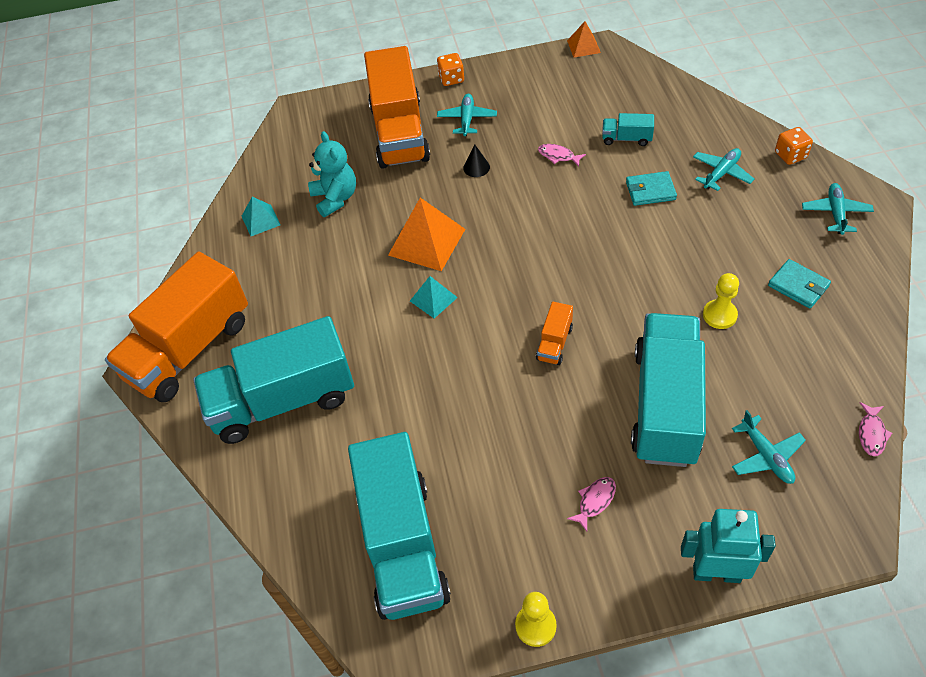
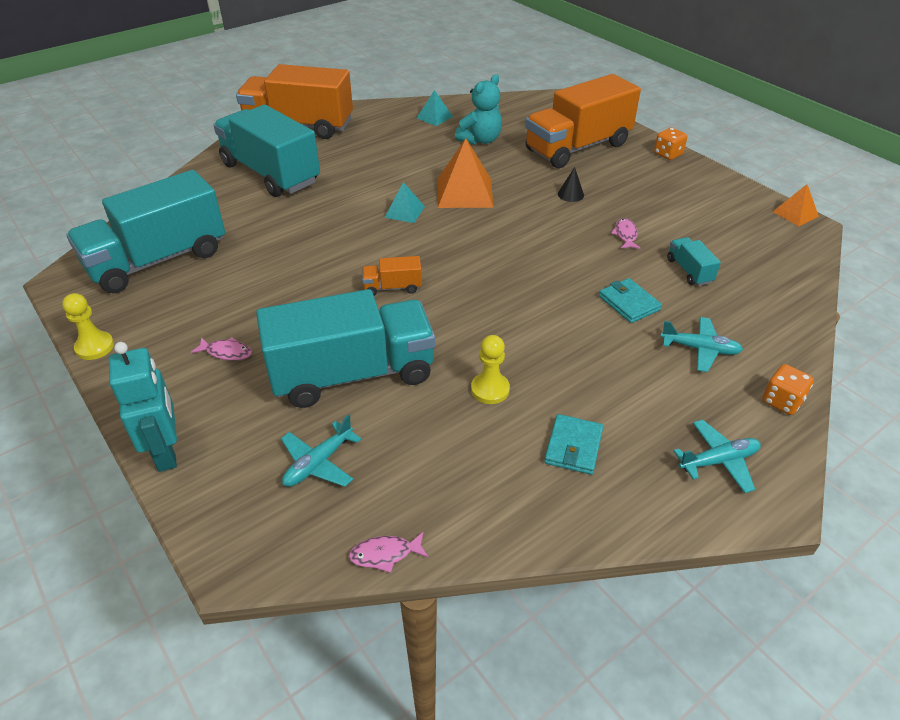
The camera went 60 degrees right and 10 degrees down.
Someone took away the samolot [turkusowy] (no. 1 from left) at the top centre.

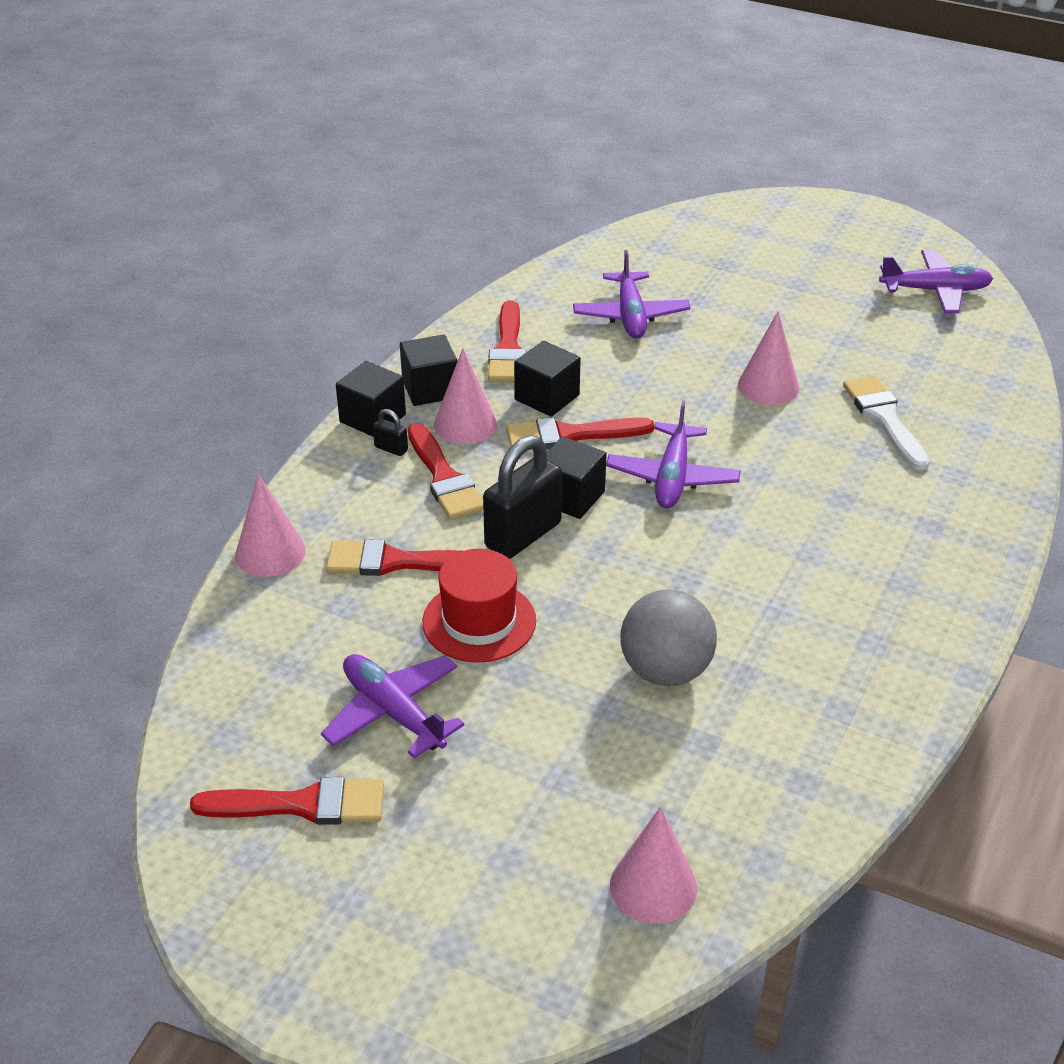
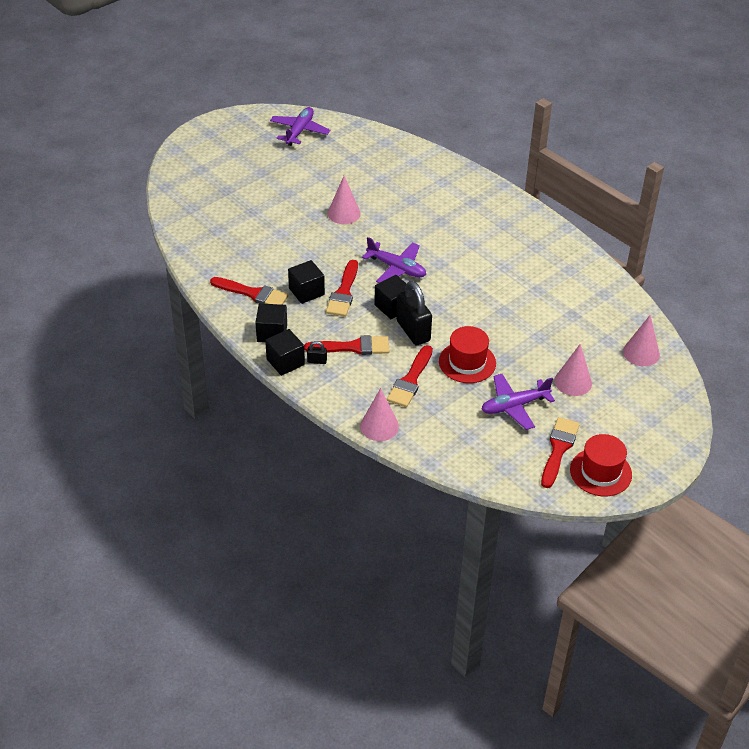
The camera went 70 degrees left and 5 degrees up.
Someone rotated the kłódka [czarny] (no. 1 from left) at the centre by 45 degrees clockwise.
Someone carried the stożek [różowy] (no. 2 from left in the first image) from the centre to the middle right.
Someone took away the samolot [fioletowy] (no. 2 from left) at the top centre.
Someone took away the piłka [szary] at the centre.
Someone took away the pędzel [biały] at the middle right.
Someone put down the kapelusz [czerwony] (no. 2 from left) at the middle right.

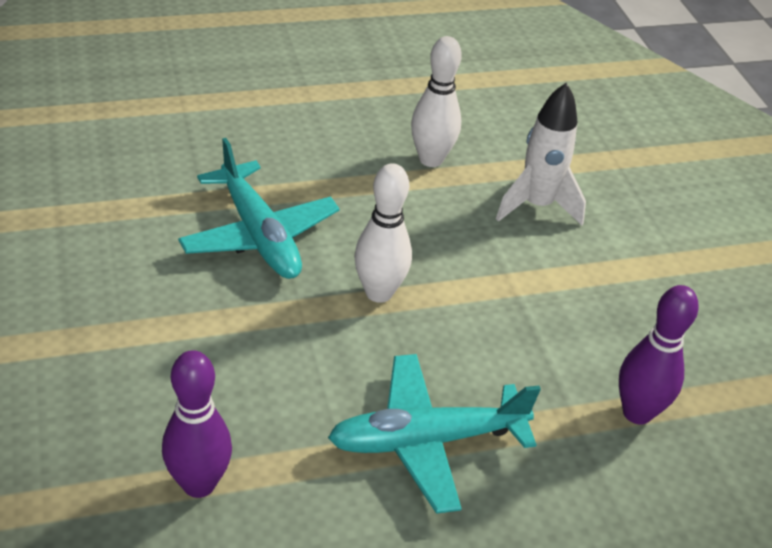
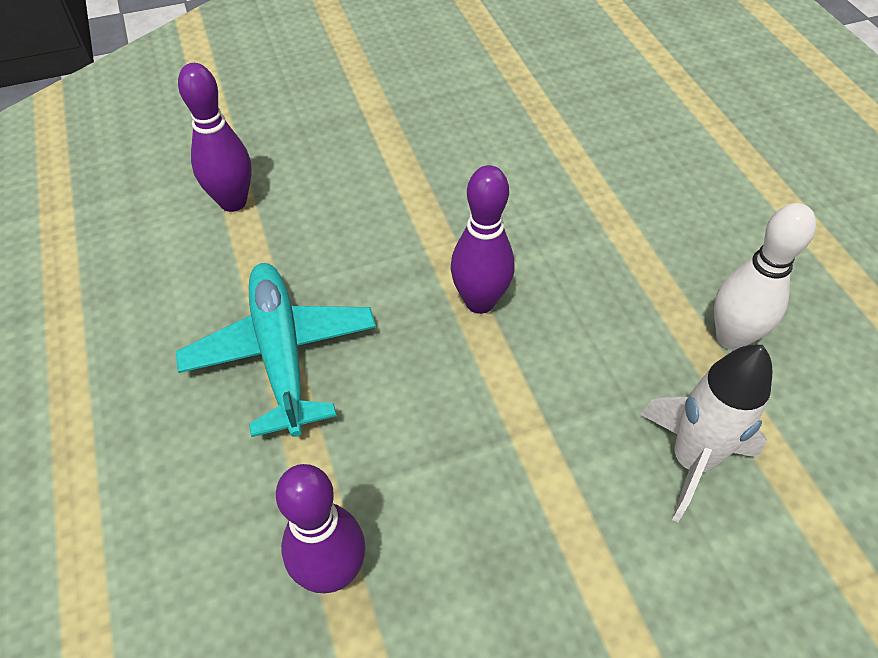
The camera went 90 degrees right and 10 degrees up.
Someone took away the samolot [turkusowy] (no. 1 from left) at the centre.
Someone repainted the kręgiel [biały] (no. 1 from left) at the centre, which became the kręgiel [fioletowy] (no. 3 from left) at the centre.

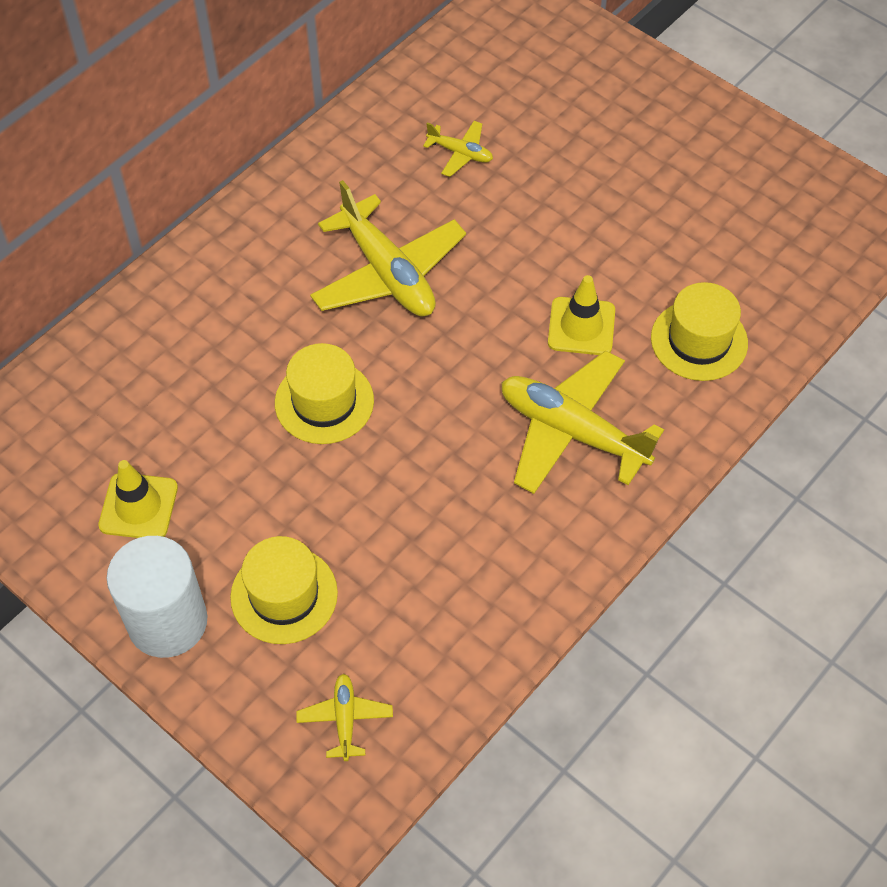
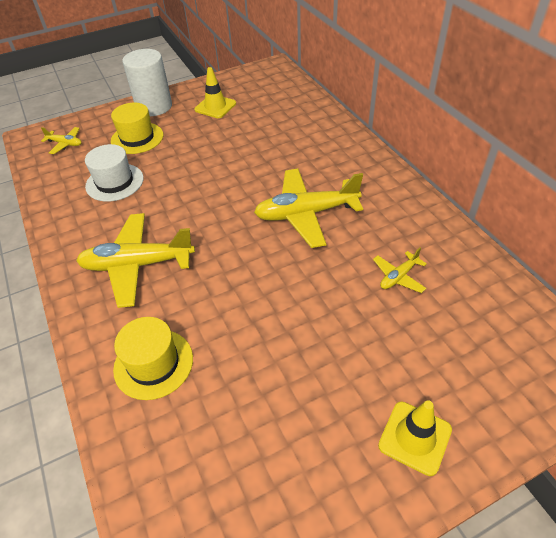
The camera went 115 degrees right and 10 degrees down.
Someone took away the kapelusz [żółty] (no. 2 from left) at the centre.
Someone rotated the samolot [żółty] (no. 4 from left in the first image) at the centre by 150 degrees counterclockwise.
Someone carried the pachołek [żółty] (no. 2 from left) from the centre to the bottom right.
Someone put down the kapelusz [biały] at the top left.

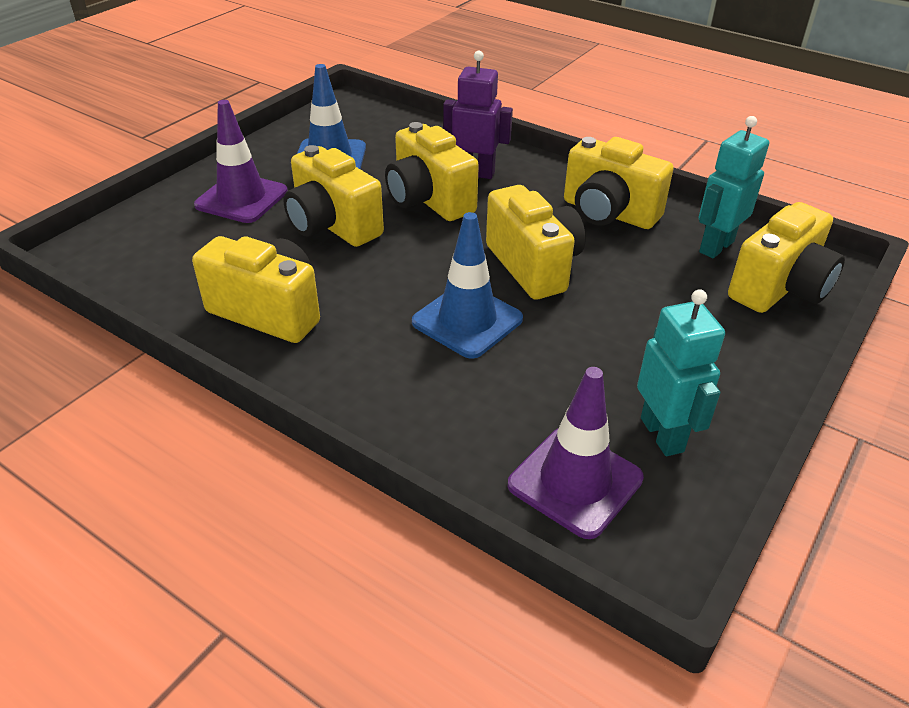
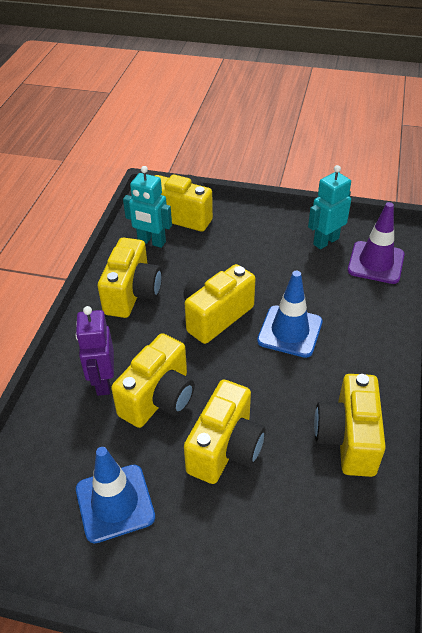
The camera went 110 degrees left and 5 degrees up.
Someone took away the pachołek [fioletowy] (no. 1 from left) at the top left.

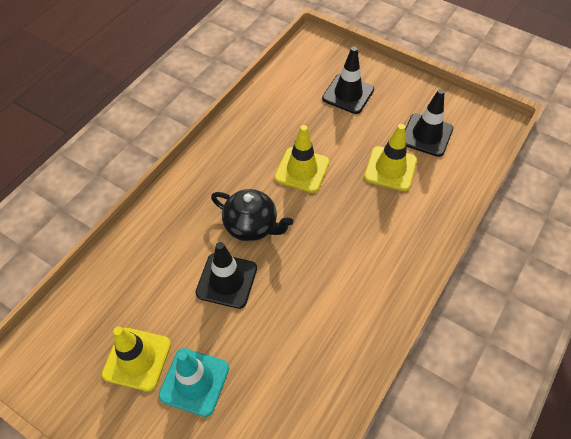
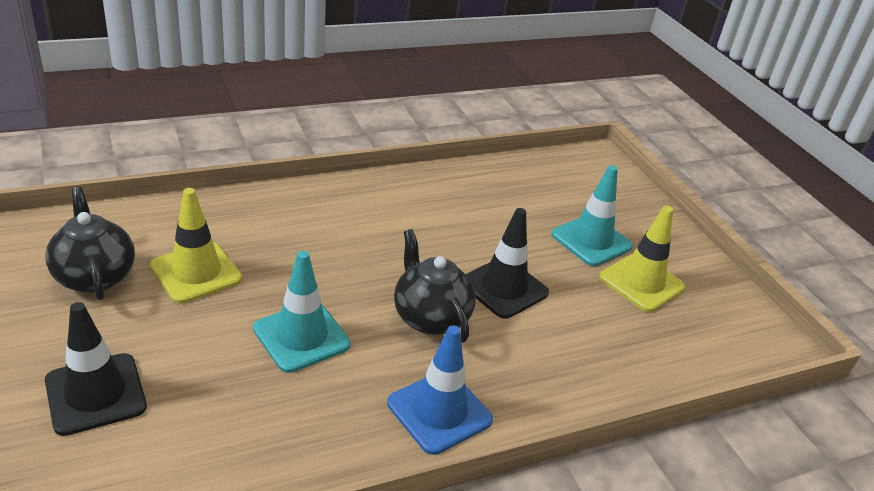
The camera went 150 degrees left and 20 degrees down.
Someone repainted the pachołek [żółty] (no. 2 from left) at the centre, which became the pachołek [turkusowy] (no. 1 from left) at the centre.
Someone swapped the pachołek [czarny] (no. 3 from left) at the top right for the imbryk [czarny] (no. 1 from left) at the middle left.
Someone put down the pachołek [niebieski] at the bottom centre.

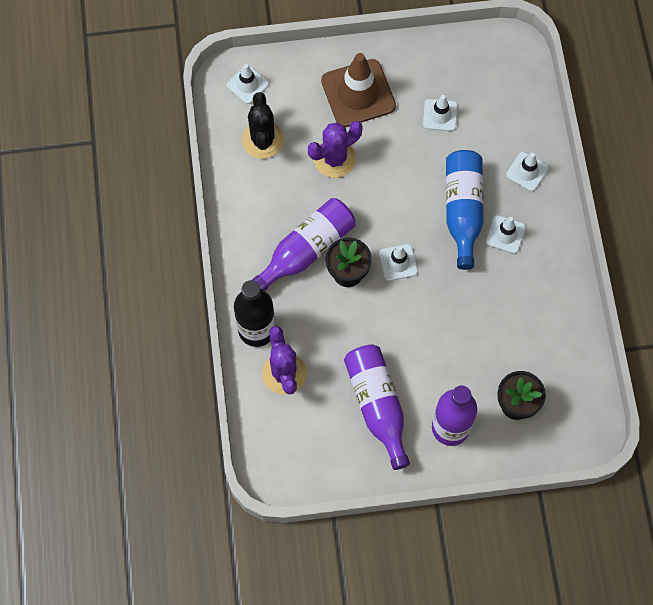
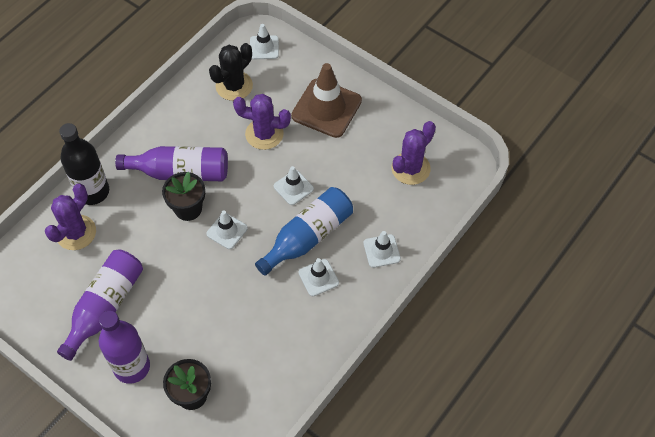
The camera went 45 degrees right and 10 degrees down.
Someone carried the pachołek [biały] (no. 3 from left) from the top right to the centre.
Someone put down the kaktus [fioletowy] (no. 3 from left) at the centre.

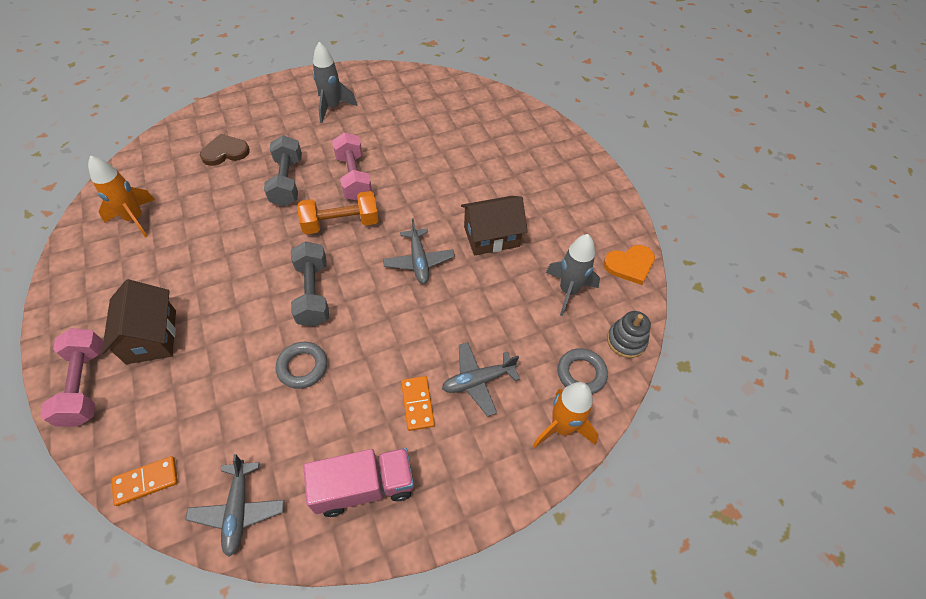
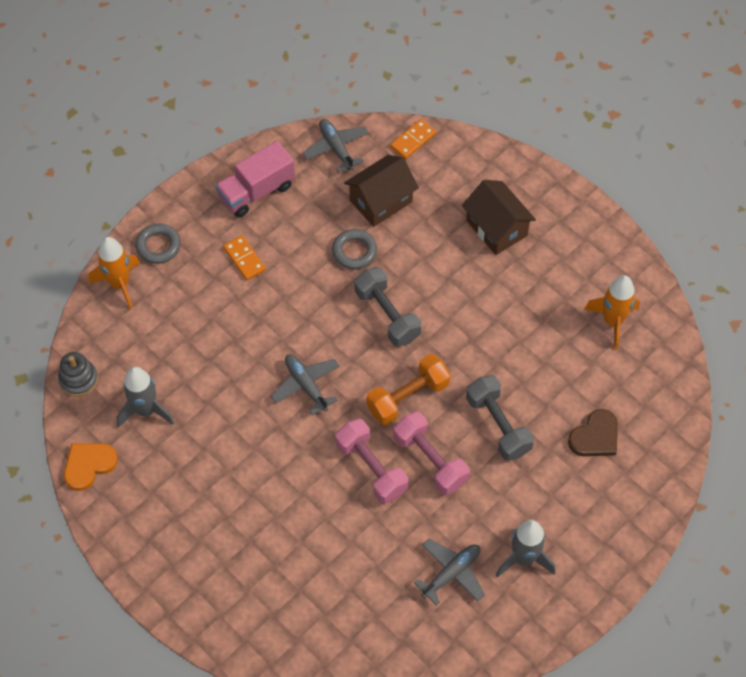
The camera went 160 degrees right and 5 degrees up.
Someone carried the hantel [różowy] (no. 1 from left) from the middle left to the bottom centre.
Someone carried the samolot [szary] (no. 3 from left) from the centre to the bottom centre.
Someone carried the domek [brązowy] (no. 2 from left in the first image) from the centre to the top centre.
Someone carried the pierścień [szary] (no. 2 from left in the first image) from the centre to the middle left.

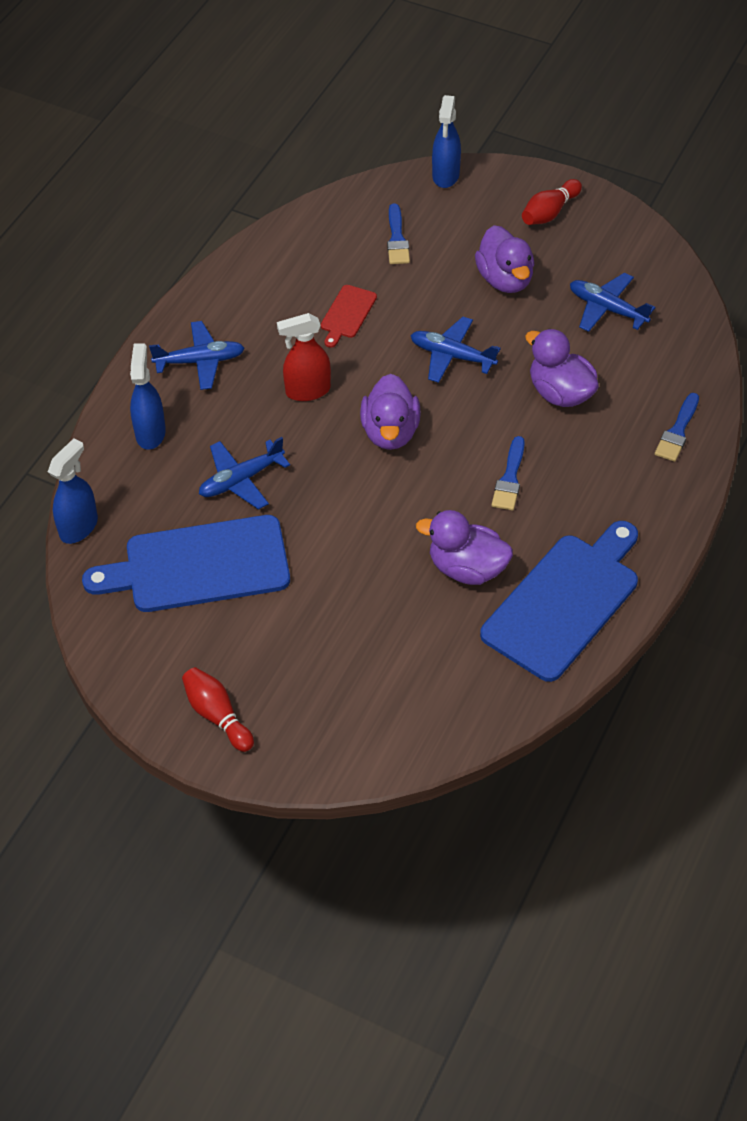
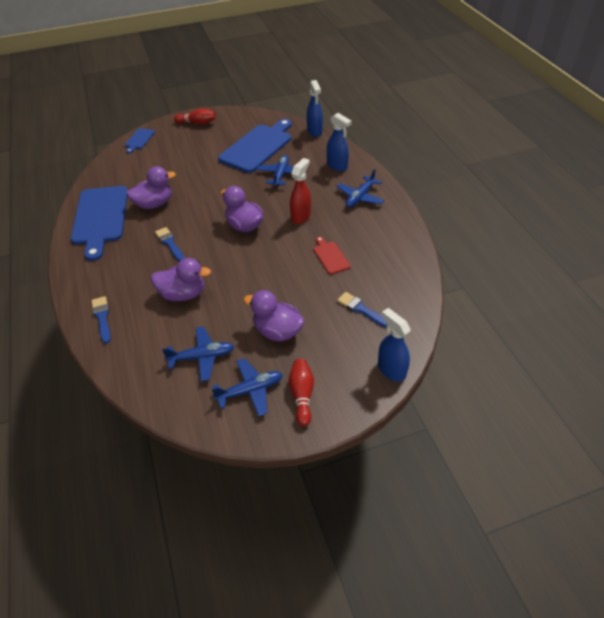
The camera went 135 degrees right and 5 degrees down.
Someone carried the samolot [niebieski] (no. 3 from left in the first image) from the top centre to the centre.
Someone put down the deska do krojenia [niebieski] (no. 2 from left) at the top left.

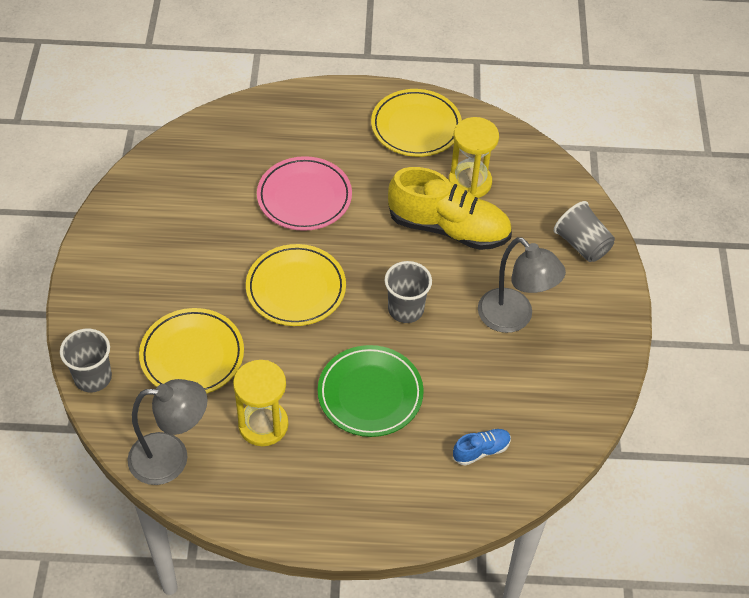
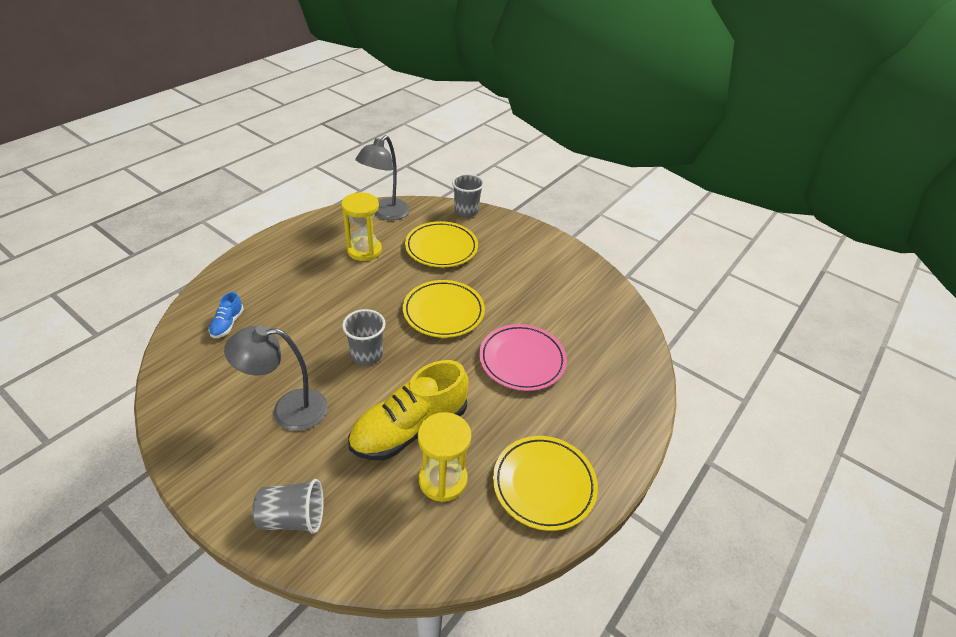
The camera went 125 degrees right and 10 degrees down.
Someone took away the talerz [zielony] at the centre.

